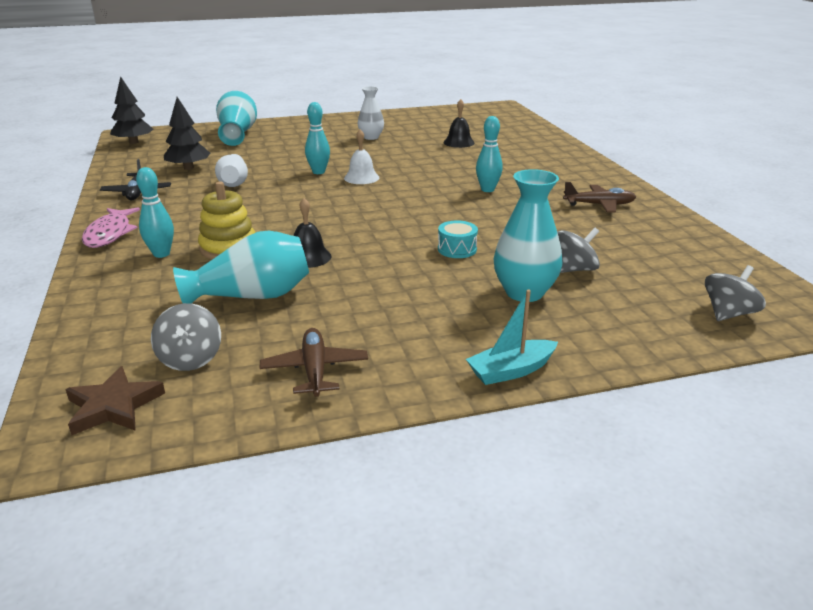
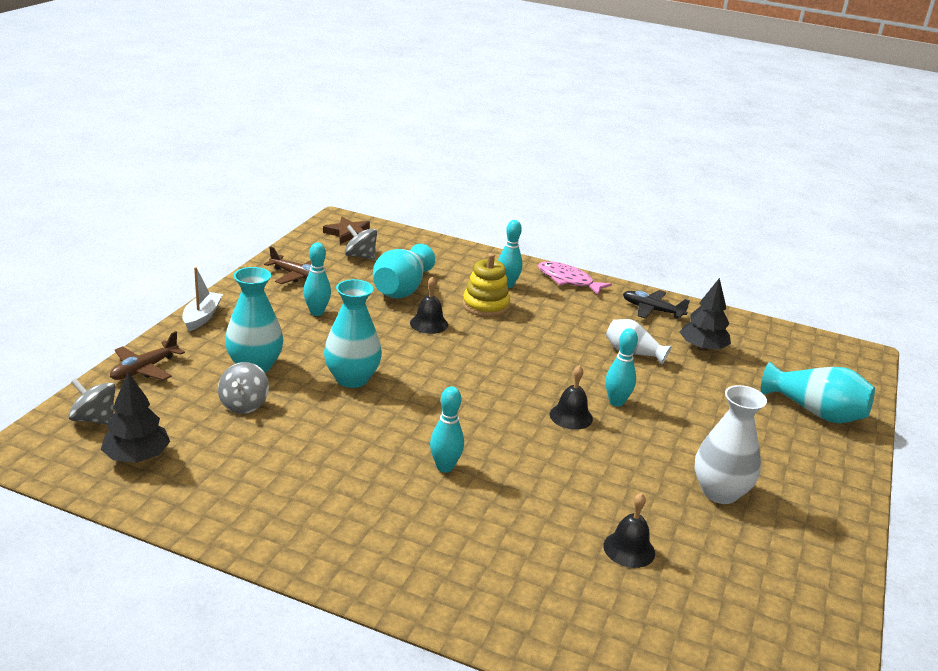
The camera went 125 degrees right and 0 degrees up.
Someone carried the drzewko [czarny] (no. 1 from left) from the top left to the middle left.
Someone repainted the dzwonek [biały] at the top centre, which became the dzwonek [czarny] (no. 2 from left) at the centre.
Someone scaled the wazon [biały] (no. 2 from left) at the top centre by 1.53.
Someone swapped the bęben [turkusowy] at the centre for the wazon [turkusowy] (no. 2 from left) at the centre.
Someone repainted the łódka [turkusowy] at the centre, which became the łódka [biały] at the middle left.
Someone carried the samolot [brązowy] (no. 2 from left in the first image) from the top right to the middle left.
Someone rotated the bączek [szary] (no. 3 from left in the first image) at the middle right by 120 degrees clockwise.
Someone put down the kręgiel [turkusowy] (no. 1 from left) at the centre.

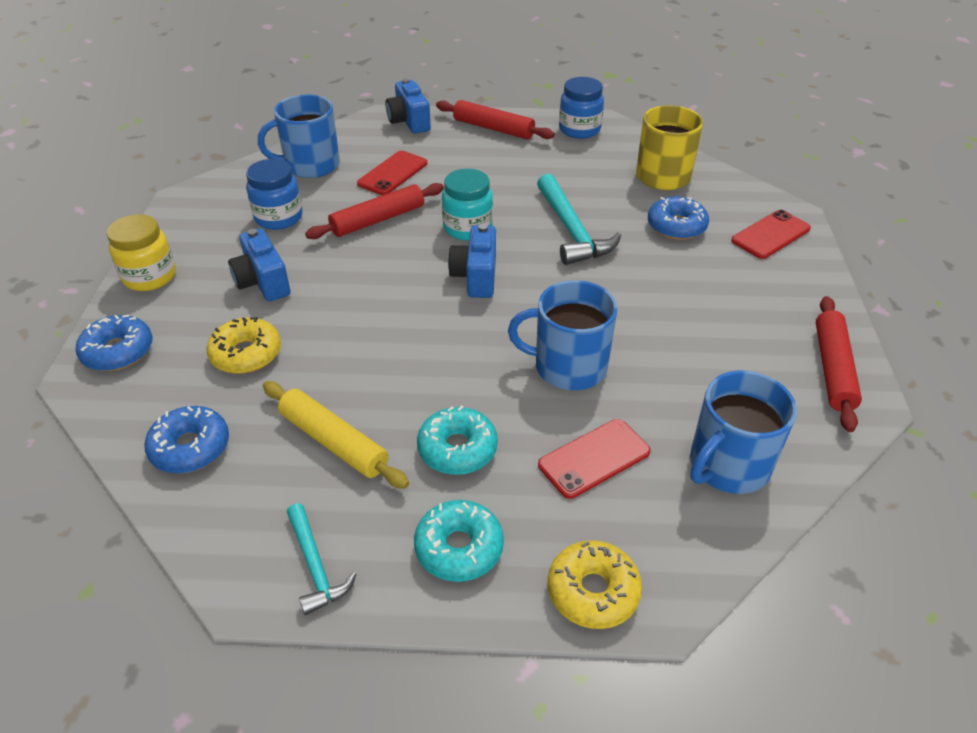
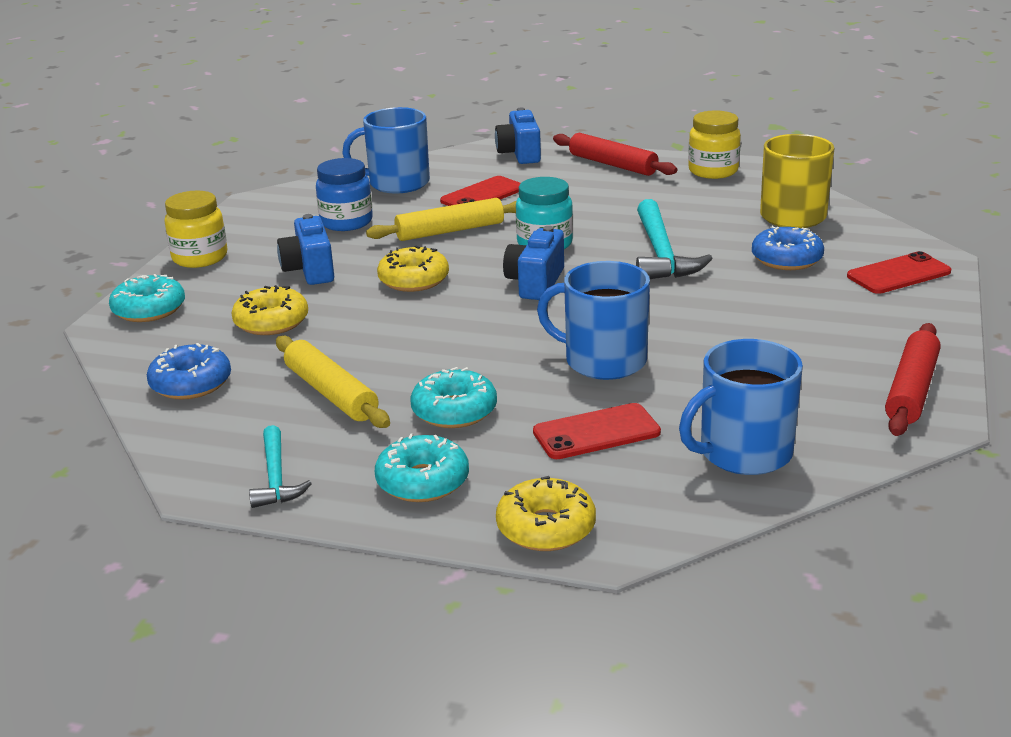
The camera went 15 degrees right and 15 degrees down.
Someone repainted the donut [niebieski] (no. 1 from left) at the middle left, which became the donut [turkusowy] (no. 1 from left) at the middle left.
Someone repainted the wałek do ciasta [czerwony] (no. 1 from left) at the top centre, which became the wałek do ciasta [żółty] (no. 2 from left) at the top centre.
Someone repainted the słoik [niebieski] (no. 2 from left) at the top centre, which became the słoik [żółty] (no. 2 from left) at the top right.
Someone put down the donut [żółty] (no. 2 from left) at the centre.

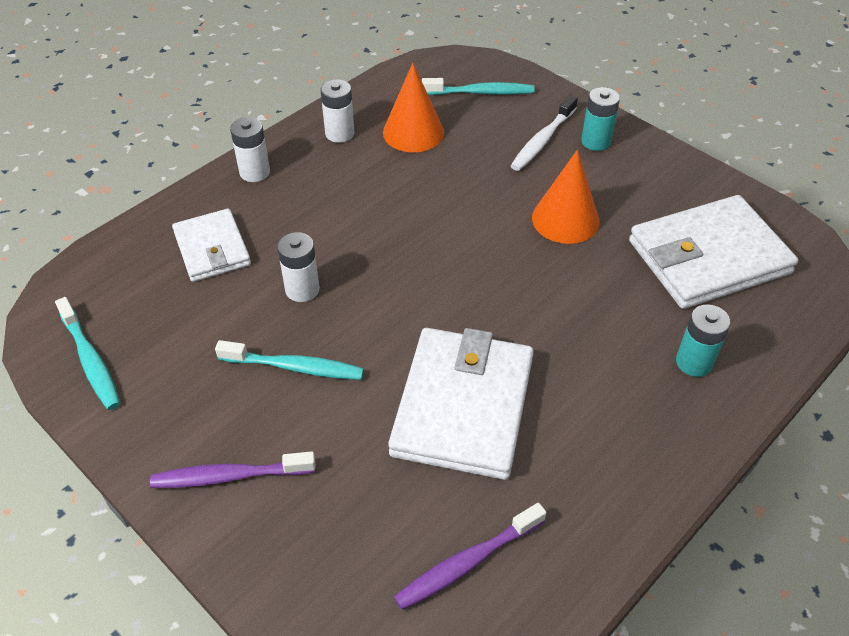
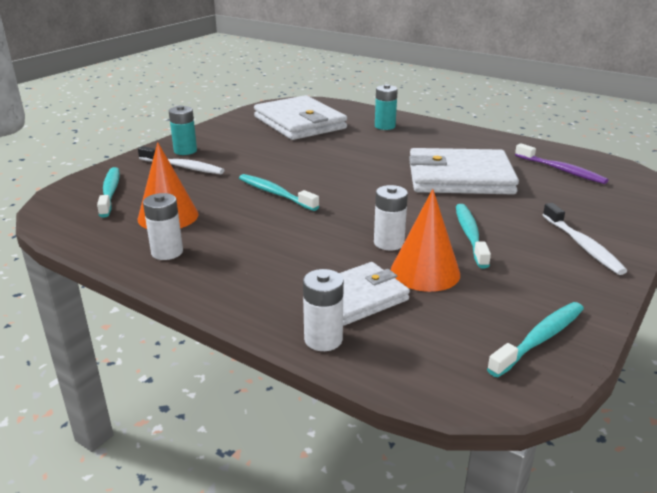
The camera went 100 degrees left and 20 degrees down.
Someone repainted the szczoteczka do zębów [fioletowy] (no. 1 from left) at the bottom left, which became the szczoteczka do zębów [biały] (no. 2 from left) at the middle right.
Someone carried the bateria [biały] (no. 1 from left in the first image) from the top left to the centre.
Someone carried the stożek [pomarańczowy] (no. 2 from left) from the top right to the centre.
Someone put down the szczoteczka do zębów [turkusowy] (no. 2 from left) at the centre.

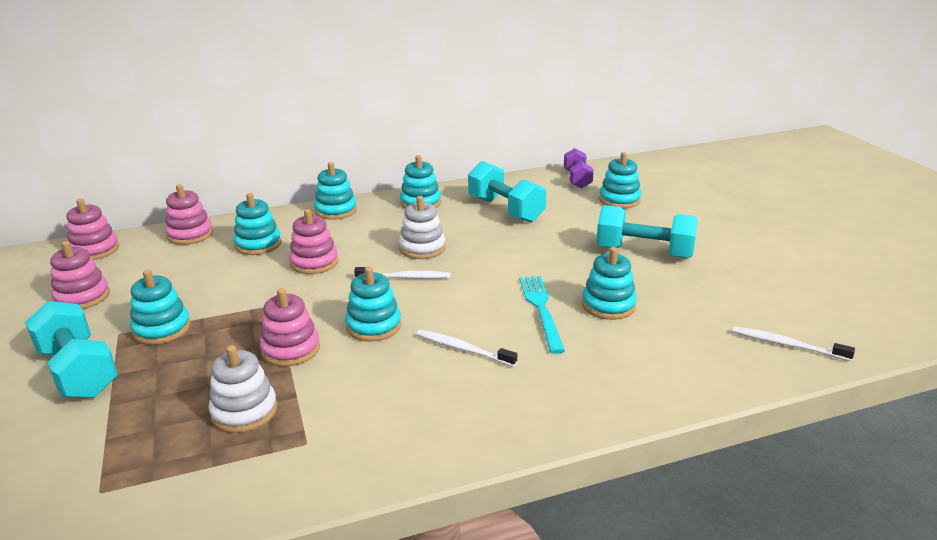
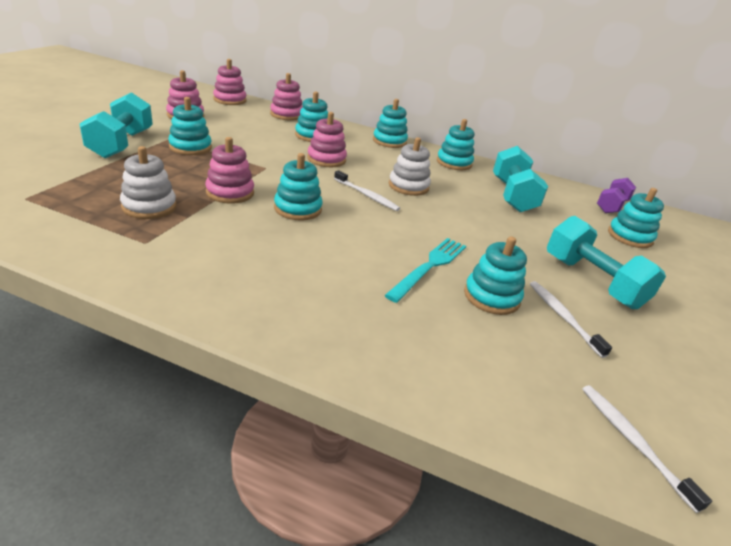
The camera went 35 degrees right and 5 degrees up.
Someone carried the szczoteczka do zębów [biały] (no. 2 from left) from the centre to the middle right.

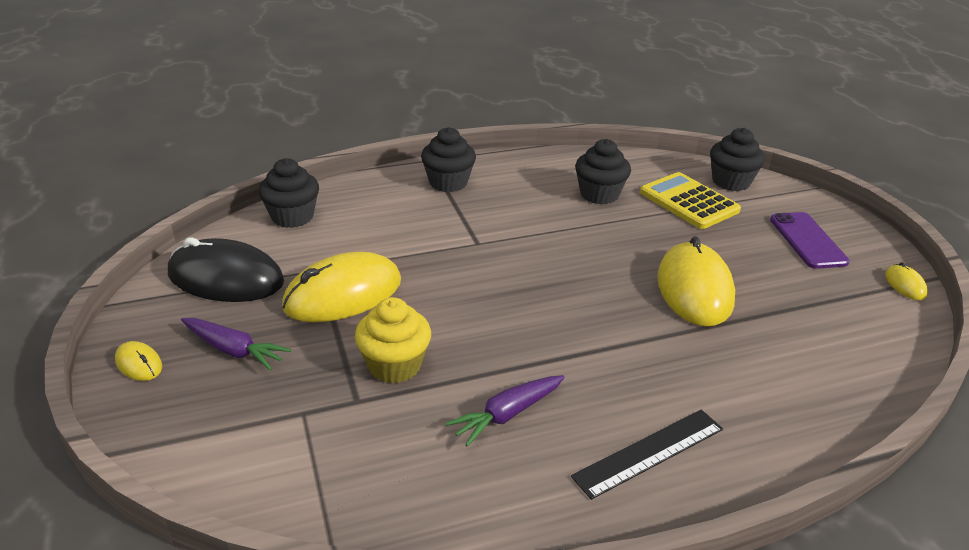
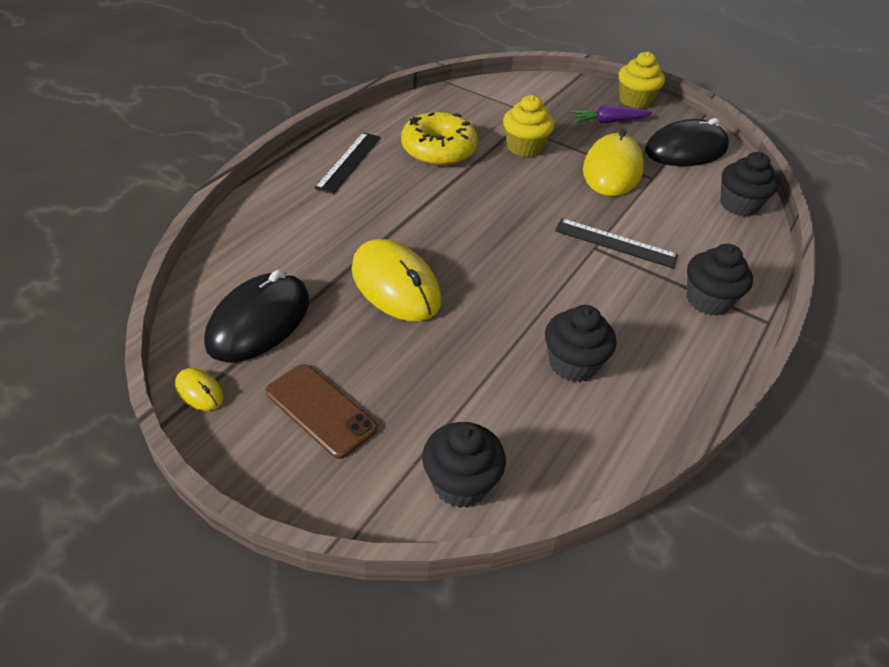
The camera went 140 degrees right and 10 degrees up.
Someone swapped the myszka [żółty] (no. 1 from left) at the middle left for the muffinka [żółty] (no. 2 from left) at the top right.
Someone swapped the marchewka [fioletowy] (no. 2 from left) at the bottom centre for the donut [żółty] at the top centre.
Someone took away the kalkulator [żółty] at the middle right.
Someone repainted the telefon [fioletowy] at the middle right, which became the telefon [brązowy] at the centre.
Someone put down the myszka [czarny] (no. 1 from left) at the middle left.
Someone put down the linijka [czarny] (no. 2 from left) at the middle right.

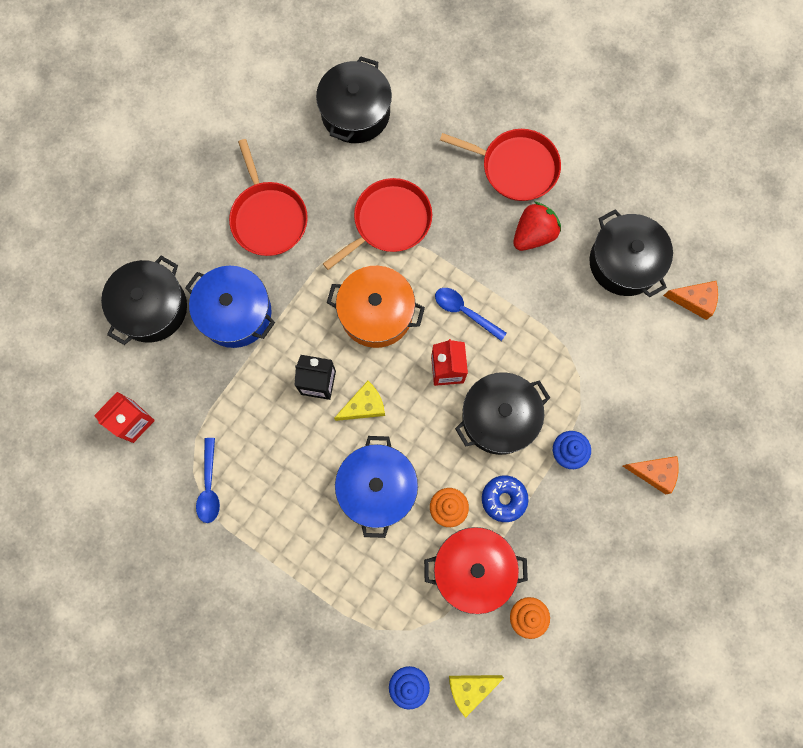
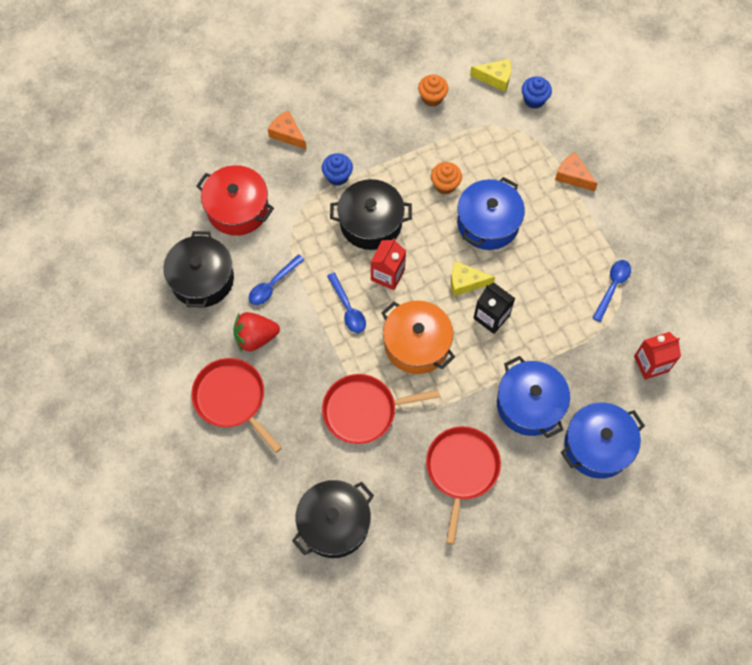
The camera went 150 degrees left and 10 degrees down.
Someone repainted the garnek [czarny] (no. 1 from left) at the middle left, which became the garnek [niebieski] (no. 3 from left) at the middle right.
Someone carried the garnek [czerwony] from the bottom centre to the top left.
Someone took away the donut [niebieski] at the centre.
Someone carried the ser [pomarańczowy] (no. 2 from left) from the middle right to the top right.
Someone put down the łyżka [niebieski] (no. 1 from left) at the centre.

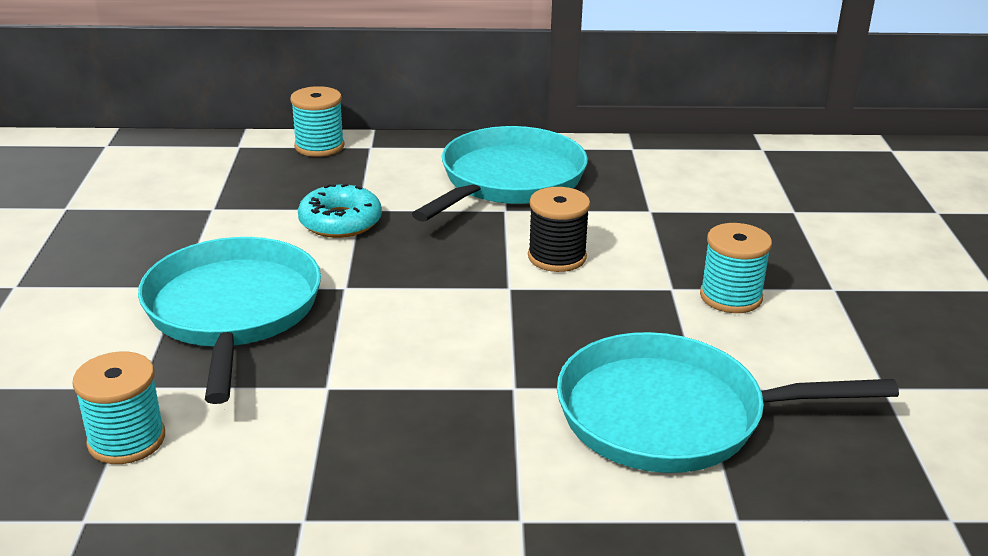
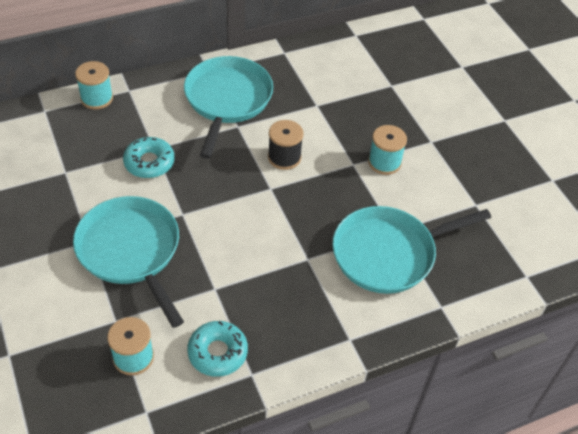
The camera went 25 degrees left and 20 degrees up.
Someone put down the donut [turkusowy] (no. 2 from left) at the bottom centre.

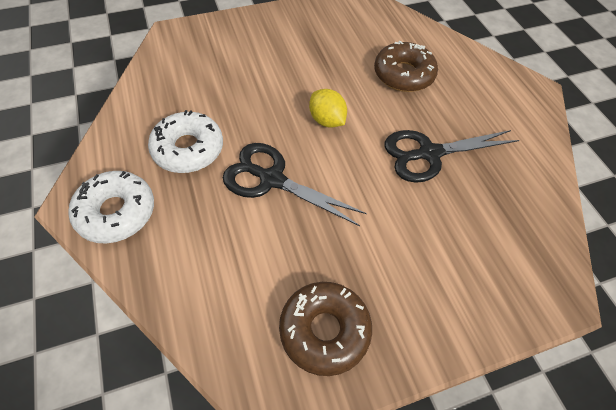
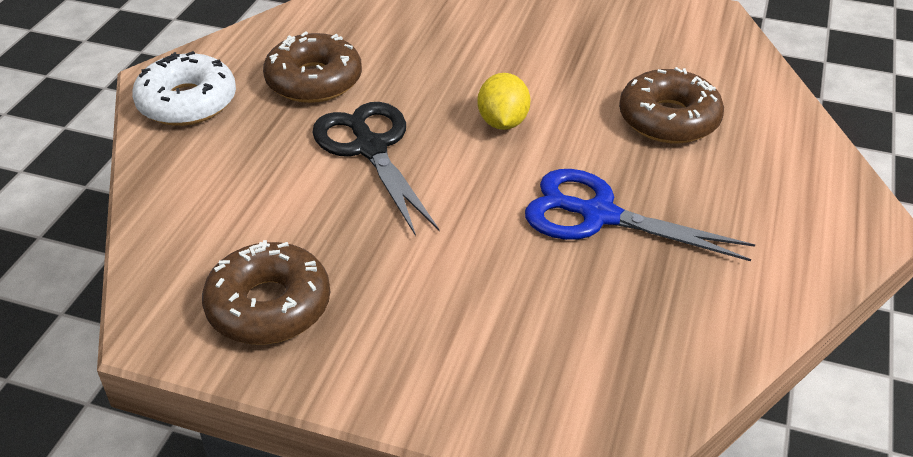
The camera went 40 degrees right and 15 degrees down.
Someone repainted the donut [biały] (no. 2 from left) at the middle left, which became the donut [brązowy] (no. 2 from left) at the top centre.
Someone repainted the nożyczki [czarny] (no. 2 from left) at the middle right, which became the nożyczki [niebieski] at the middle right.

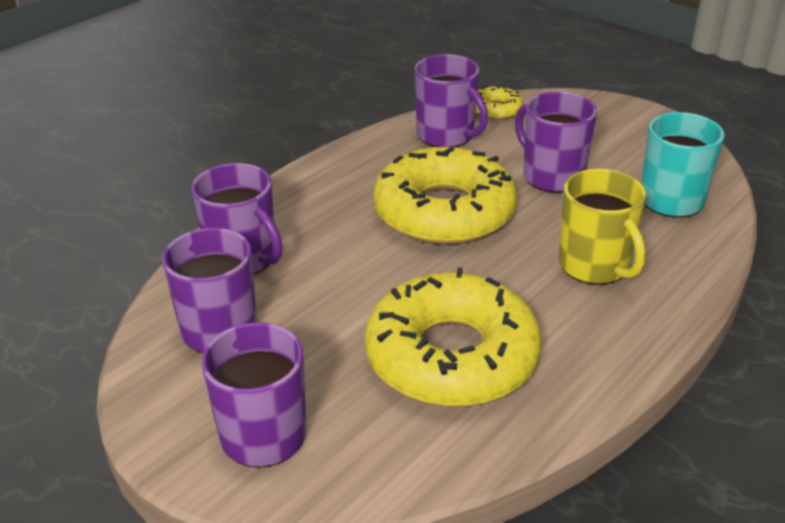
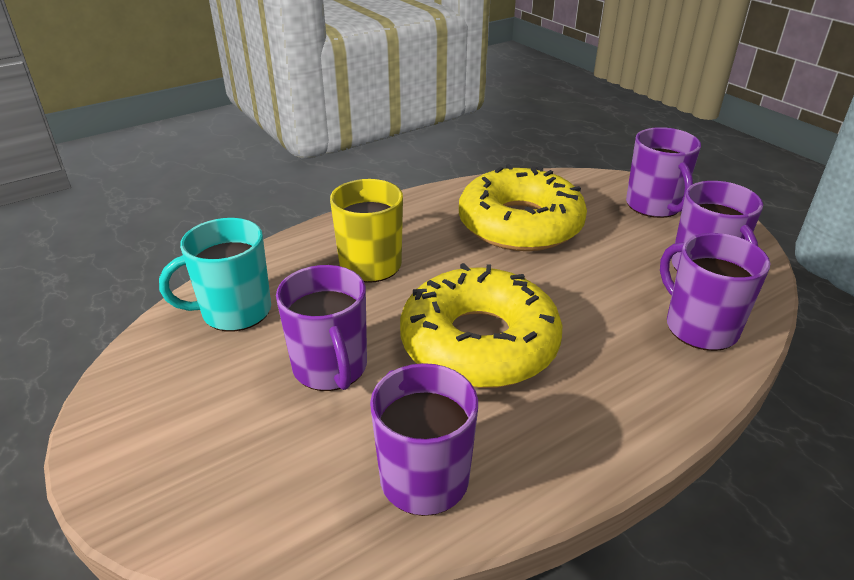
The camera went 165 degrees left and 0 degrees up.
Someone took away the donut [żółty] (no. 3 from left) at the top centre.

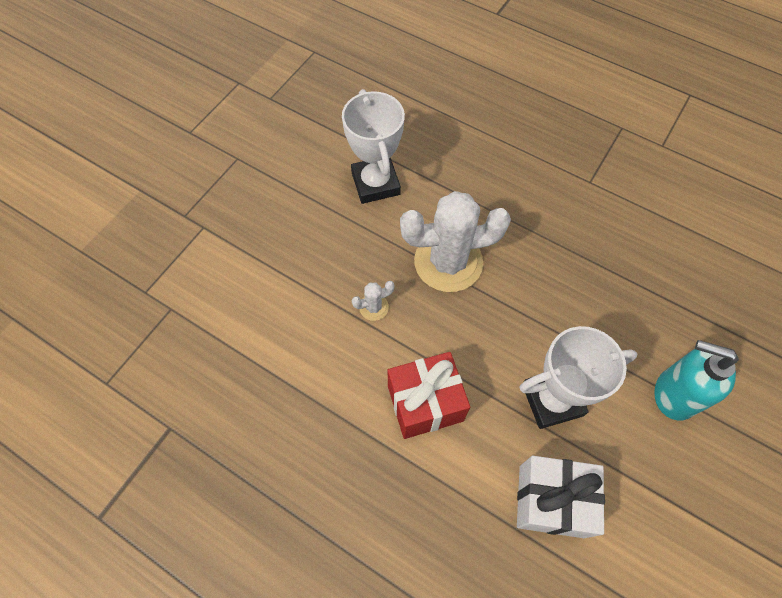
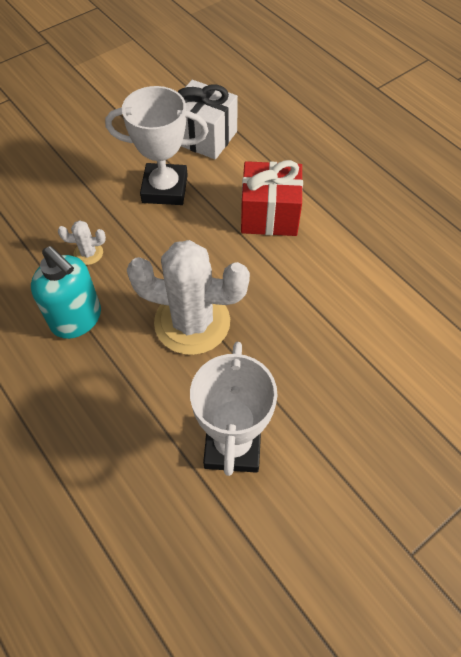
The camera went 160 degrees left and 5 degrees down.
Someone carried the kaktus [biały] (no. 1 from left) from the centre to the middle left.
Someone carried the dozownik mydła [turkusowy] from the middle right to the middle left.

